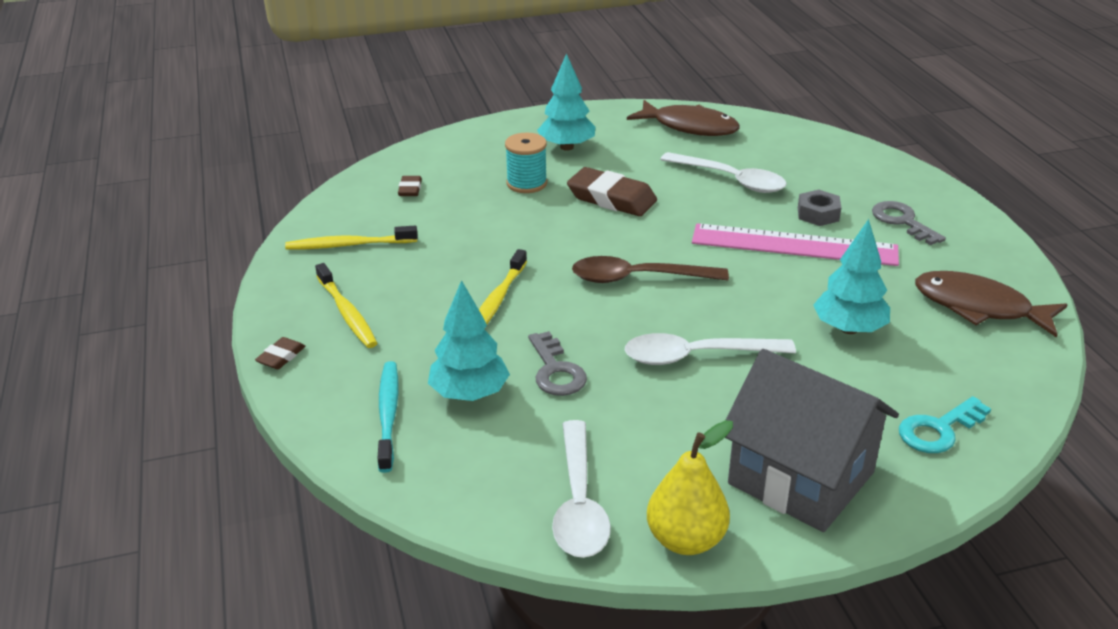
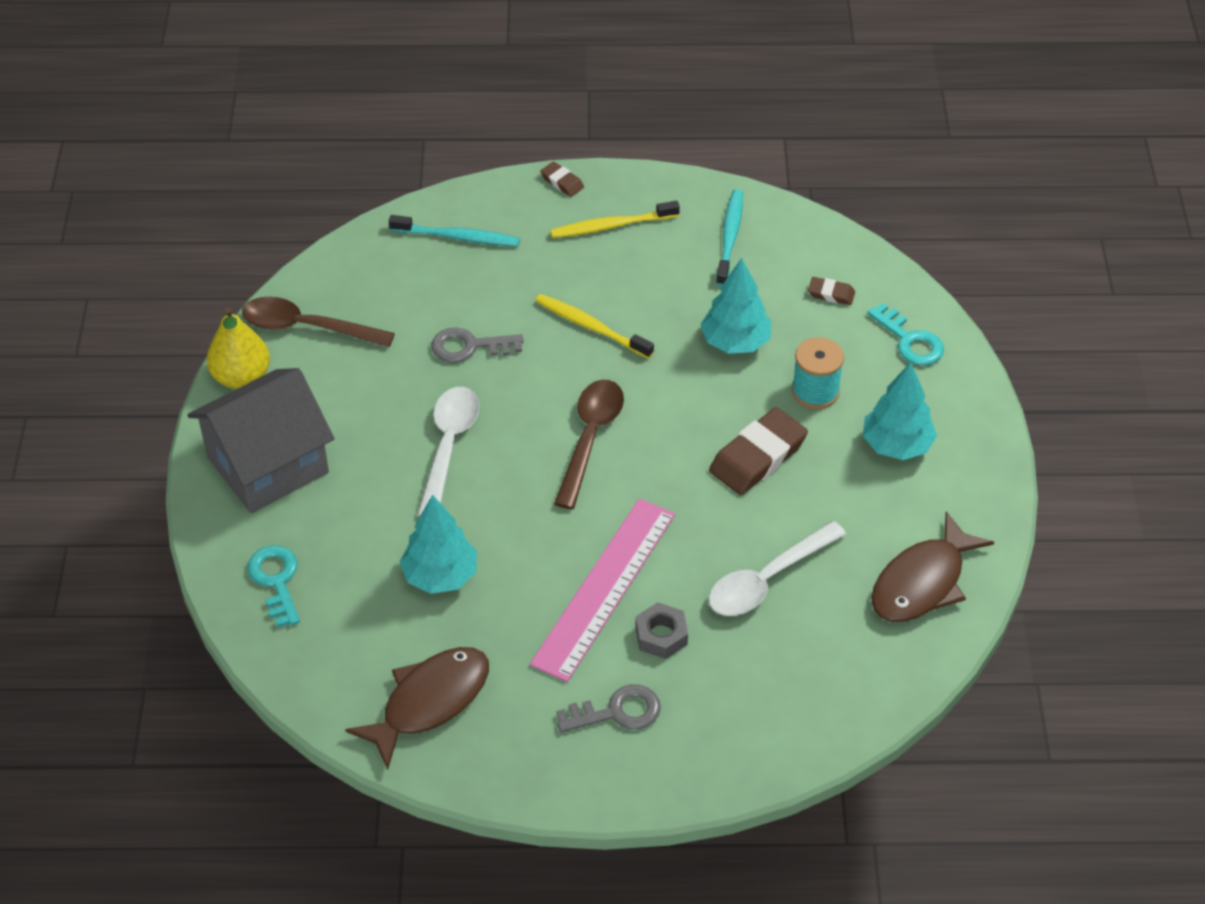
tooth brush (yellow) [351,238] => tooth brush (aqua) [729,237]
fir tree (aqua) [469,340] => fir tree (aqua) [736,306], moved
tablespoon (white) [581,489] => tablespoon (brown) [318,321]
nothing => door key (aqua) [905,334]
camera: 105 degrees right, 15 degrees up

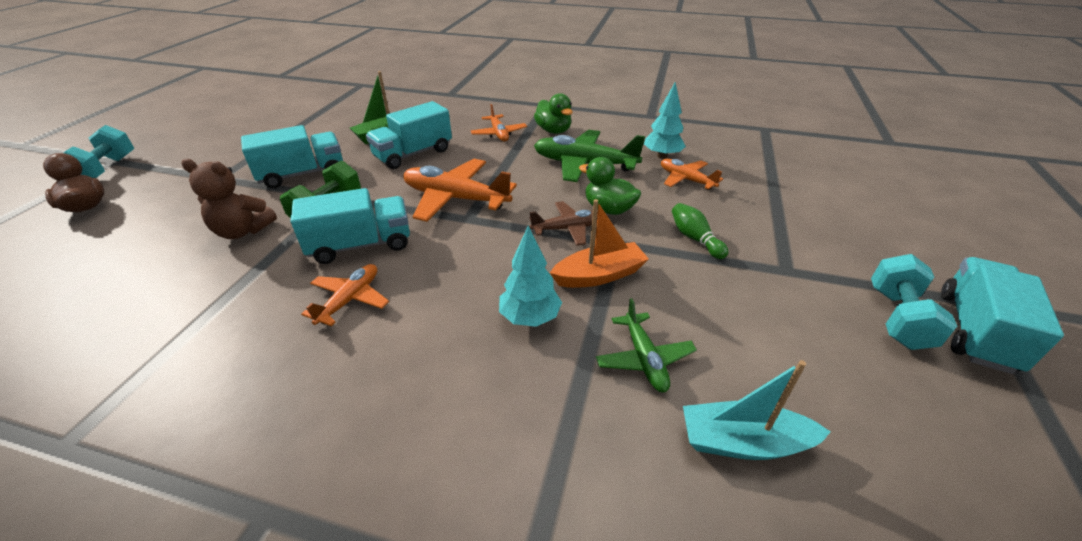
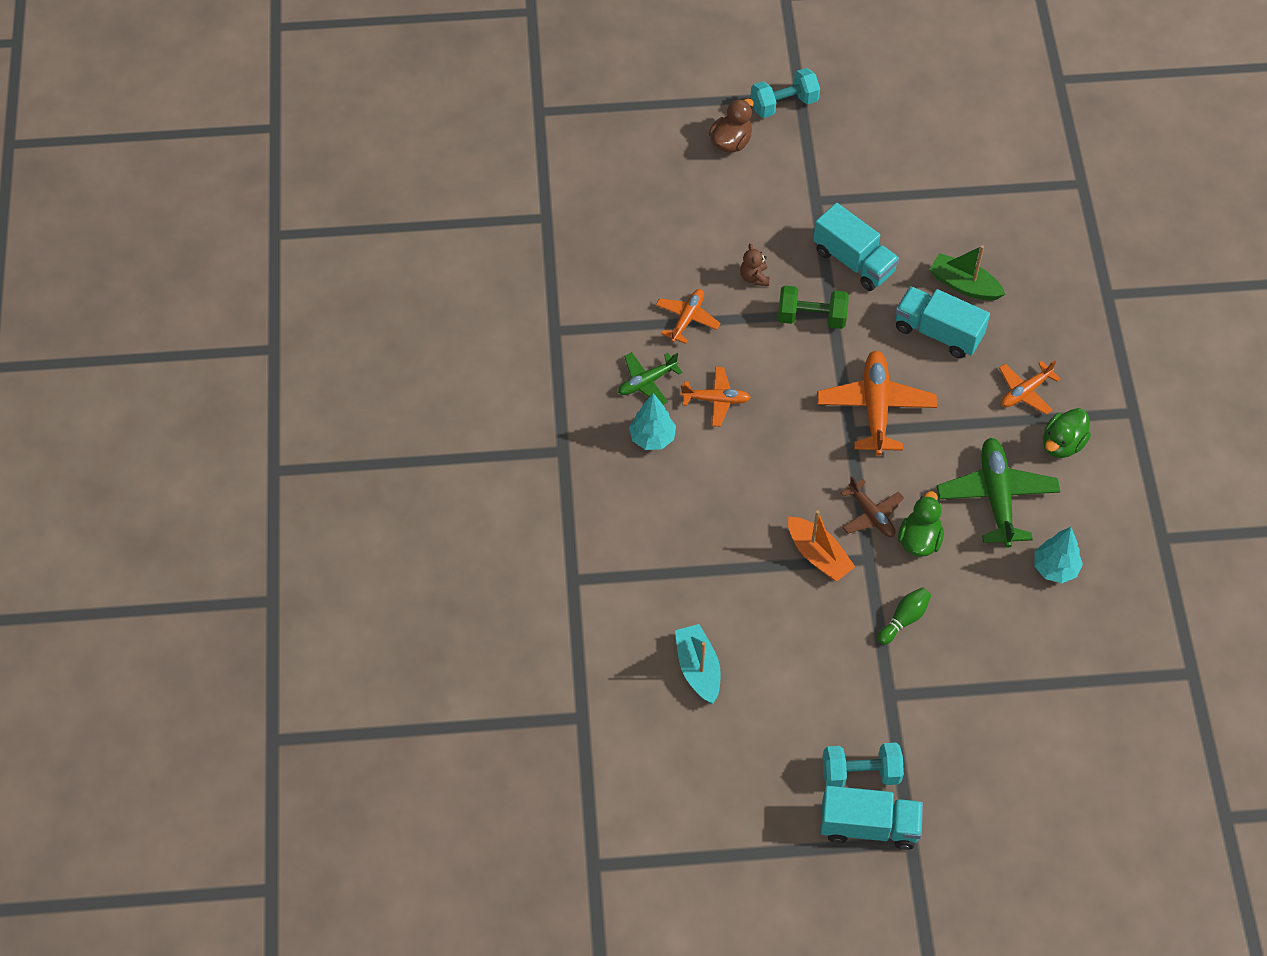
teddy (brown) [229,199] => teddy (brown) [755,265], x0.62
toy truck (aqua) [350,226] => nothing
fir tree (aqua) [530,276] => fir tree (aqua) [652,421], moved
toy plane (emerald) [646,345] => toy plane (emerald) [650,378], moved
toy plane (orange) [692,174] => toy plane (orange) [688,316], moved
camera: 70 degrees right, 20 degrees up

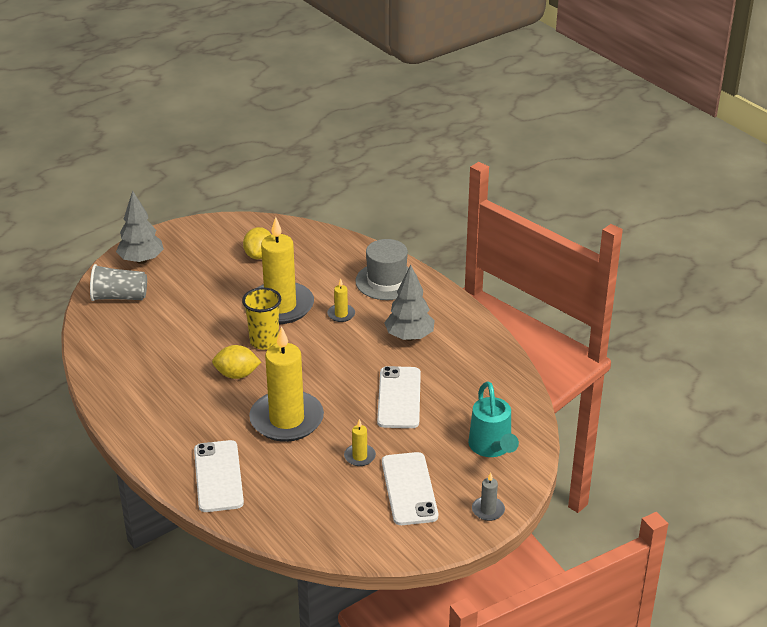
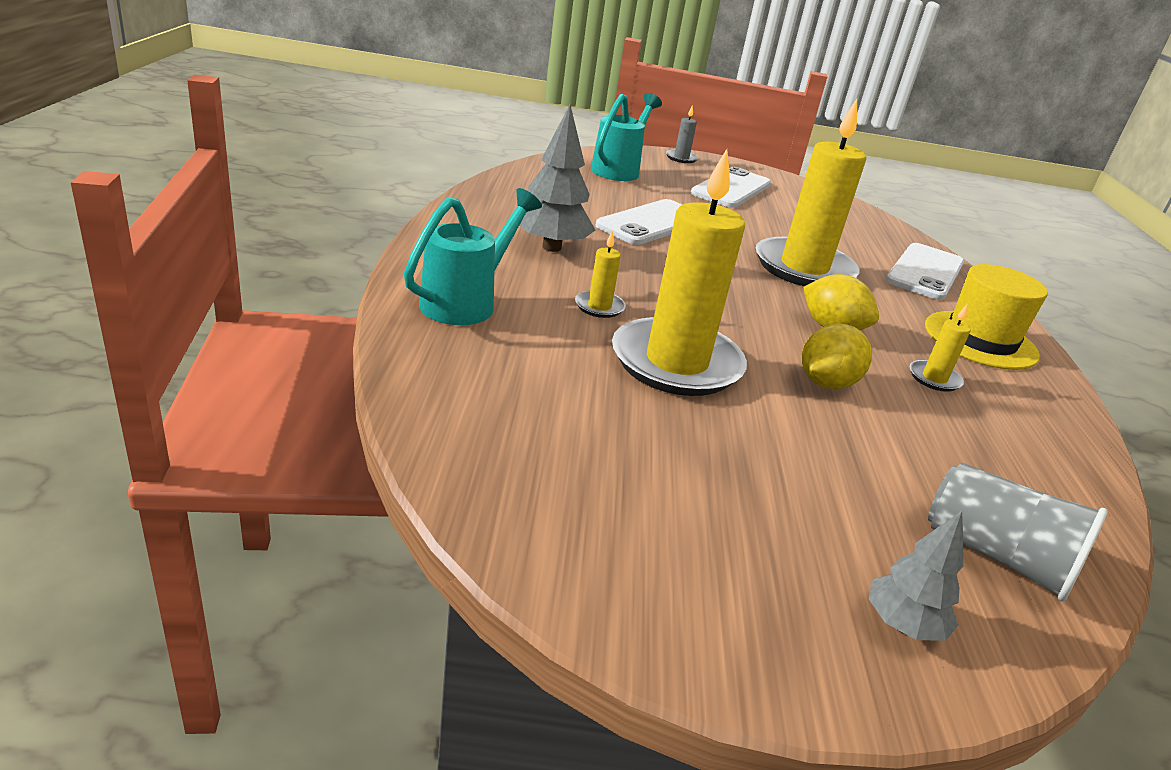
fir tree (gray) [140,227] => fir tree (gray) [915,576], x0.60
beaker (yellow) [261,318] => nothing
toy lemon (yellow) [257,243] => toy lemon (yellow) [836,356], moved
candle (yellow) [360,442] => candle (yellow) [940,348], moved
tall hat (gray) [386,269] => watering can (aqua) [473,256]
nothing => tall hat (yellow) [986,317]
camera: 145 degrees left, 5 degrees down

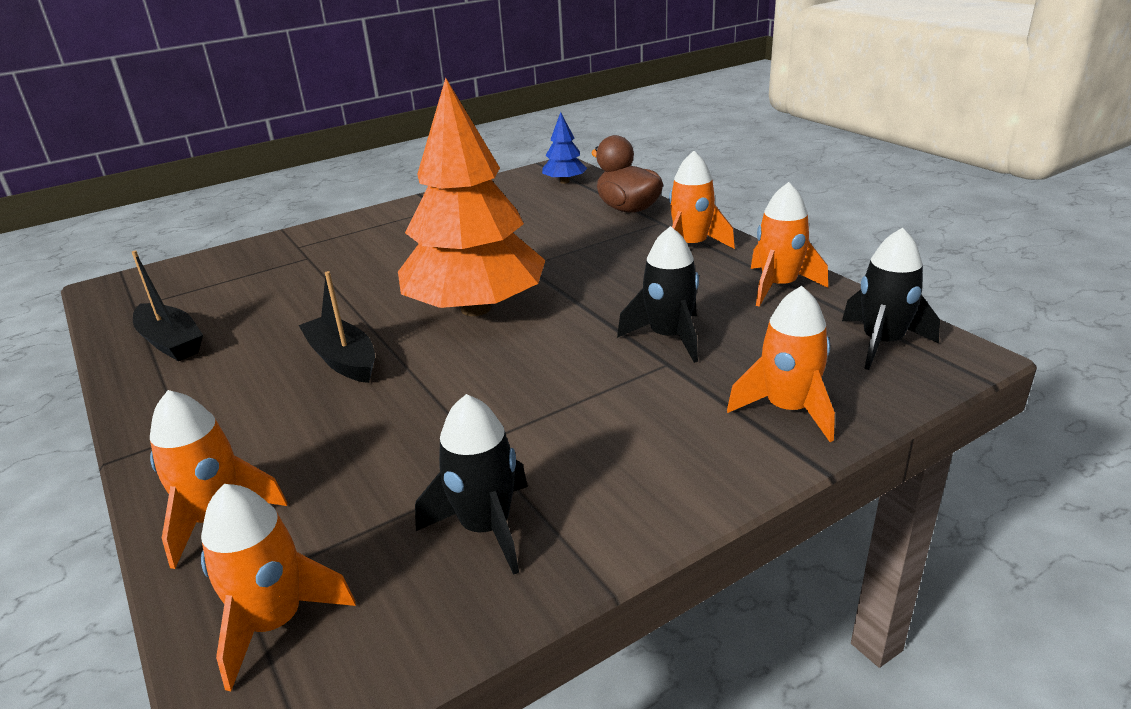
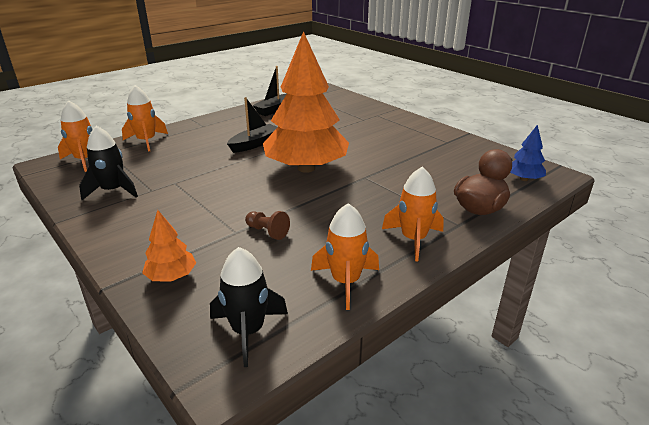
toy rocket (jet-black) [658,294] => chess pawn (brown) [267,225]
toy rocket (orange) [781,364] => fir tree (orange) [169,246]
camera: 80 degrees right, 0 degrees up

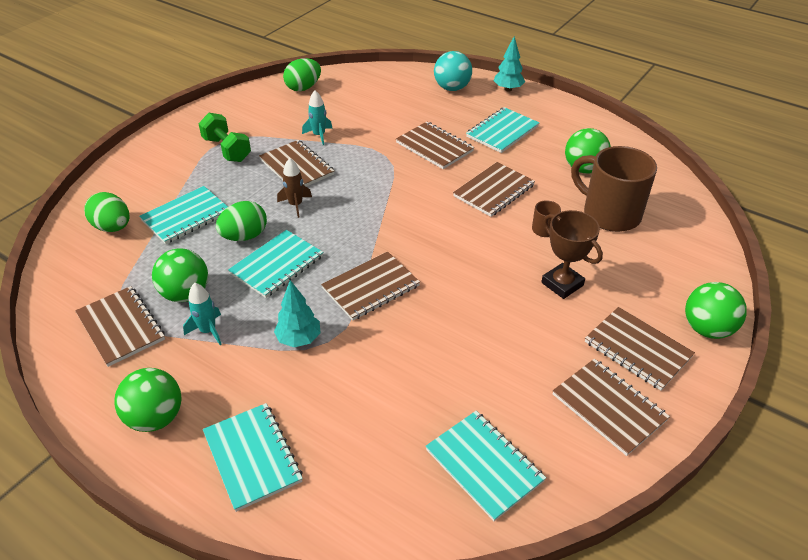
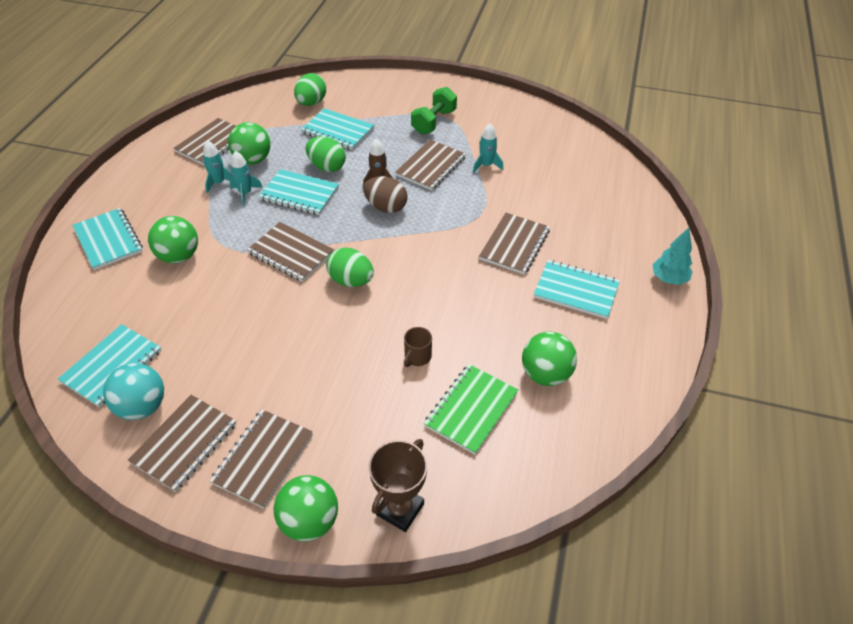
play ball (emerald) [148,400] => play ball (emerald) [173,240], moved
exercise book (aqua) [253,457] => exercise book (aqua) [107,239], 75 degrees counterclockwise
fir tree (aqua) [297,313] => nothing
egg (emerald) [302,74] => egg (emerald) [350,267], moved
play ball (aqua) [453,71] => play ball (aqua) [133,391], moved
exercise book (brown) [494,189] => nothing
award cup (brown) [572,254] => award cup (brown) [398,485], moved
tea mug (brown) [614,189] => exercise book (emerald) [471,409]
nothing => toy rocket (aqua) [246,178]
nothing => egg (brown) [385,194]
camera: 70 degrees right, 5 degrees up

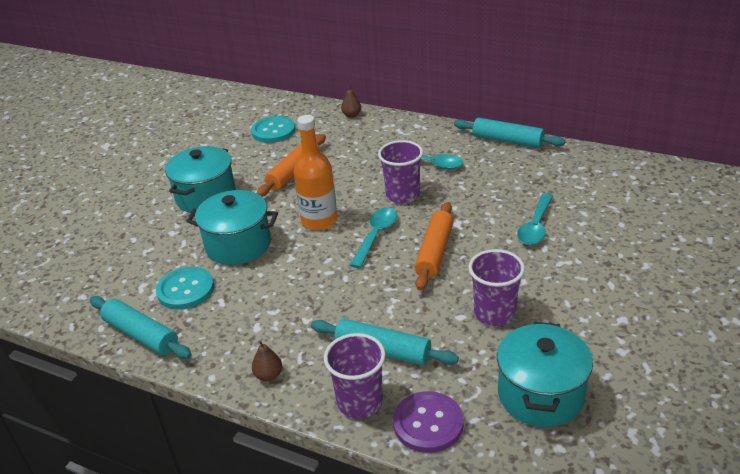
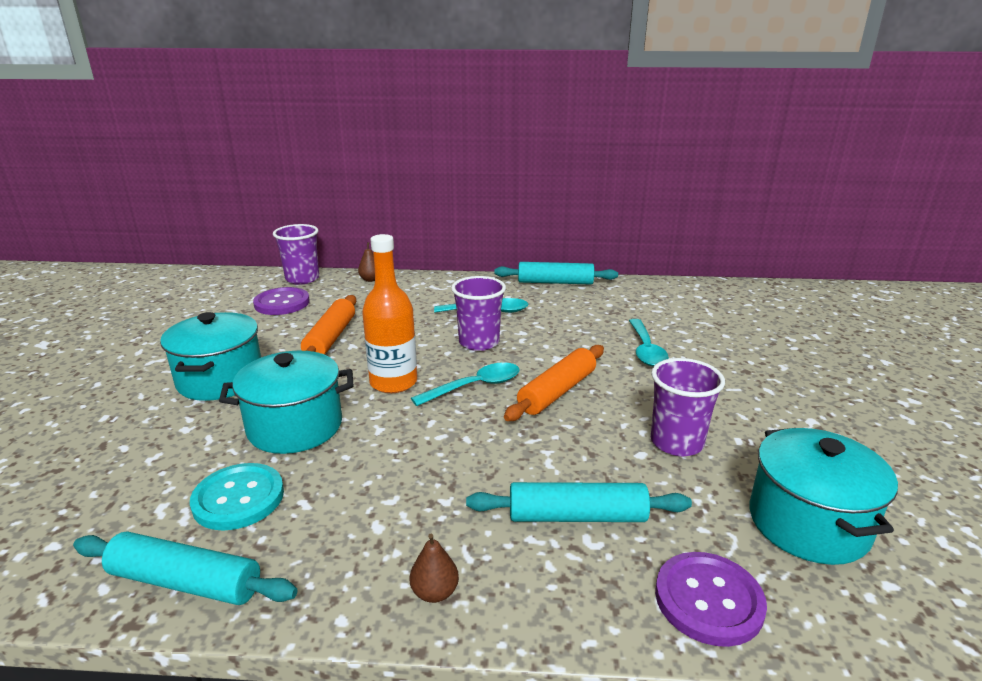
shirt button (aqua) [273,129] => shirt button (royal purple) [281,301]
beaker (royal purple) [355,376] => beaker (royal purple) [296,254], moved
tablespoon (aqua) [373,237] => tablespoon (aqua) [465,384], 60 degrees clockwise
pastry roller (orange) [434,246] => pastry roller (orange) [554,383], 45 degrees clockwise
camera: 25 degrees left, 10 degrees down

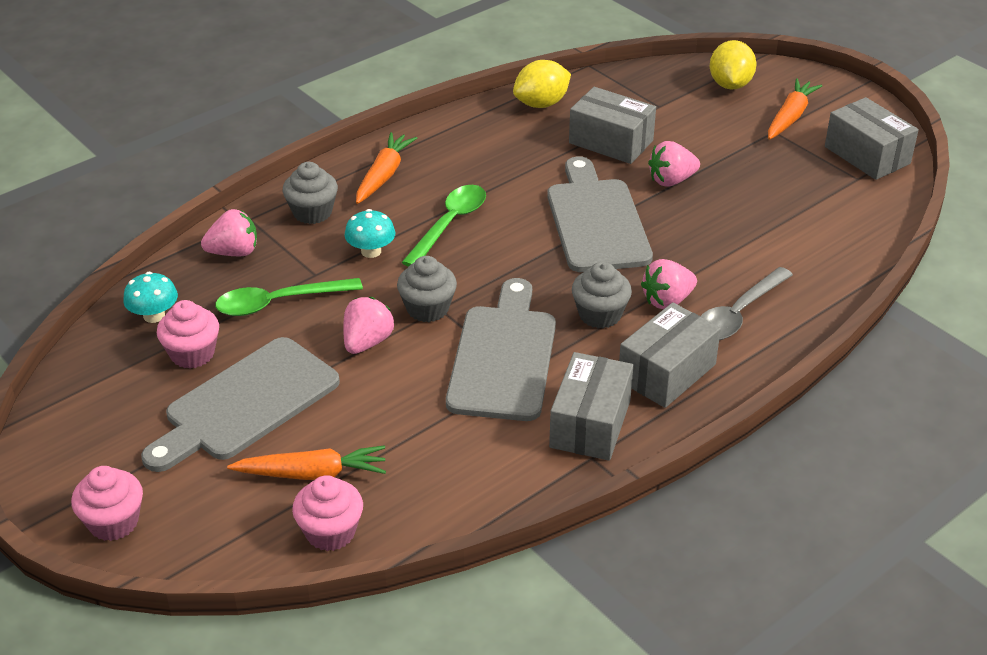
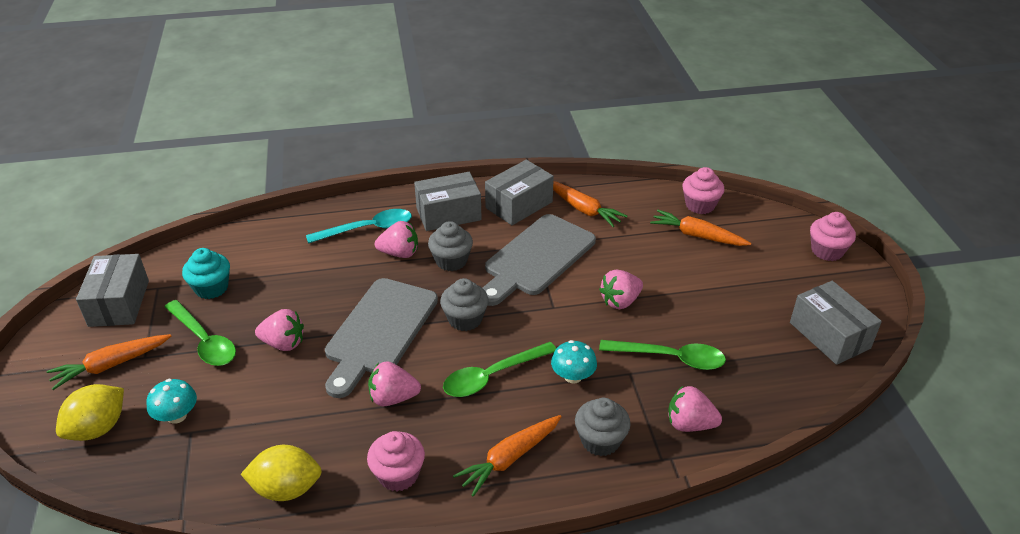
toadstool (aqua) [150,297] => toadstool (aqua) [171,401], moved
cutting board (gray) [240,404] => nothing
cupcake (rose-pink) [188,334] => cupcake (rose-pink) [396,461], moved
cupcake (gray) [427,289] => cupcake (gray) [464,304], moved
package (gray) [612,125] => package (gray) [836,323], moved
tablespoon (gray) [746,303] => tablespoon (aqua) [359,226]
nothing => tablespoon (emerald) [200,333]
nothing => cupcake (aqua) [206,273]
nothing => strawberry (rose-pink) [394,384]
nothing => root vegetable (orange) [590,204]
camera: 150 degrees left, 0 degrees up

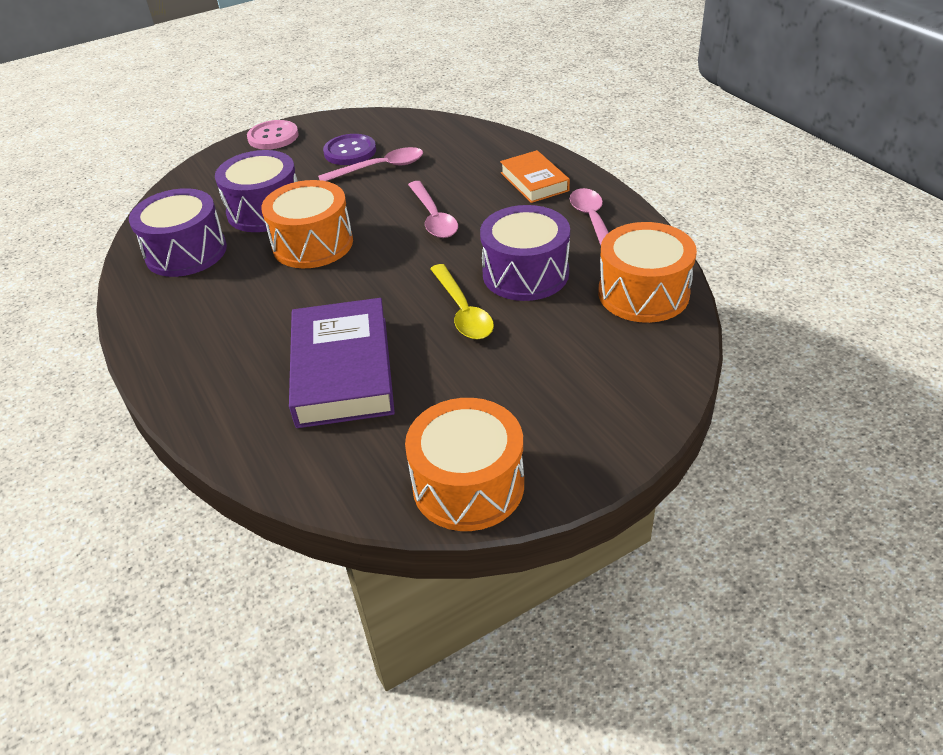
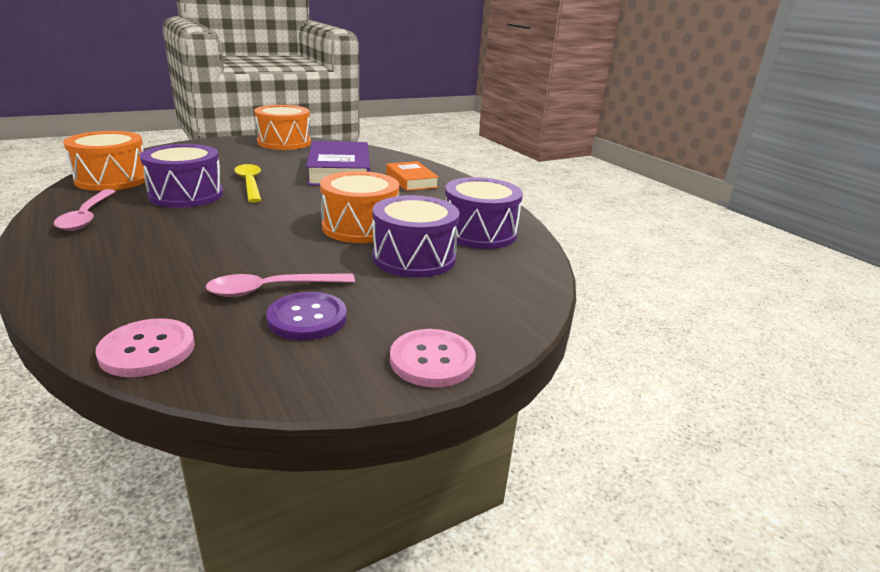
tablespoon (rose-pink) [433,209] => nothing
book (orange) [535,176] => book (orange) [412,176], moved
nothing => shirt button (rose-pink) [145,347]
camera: 175 degrees right, 15 degrees down

